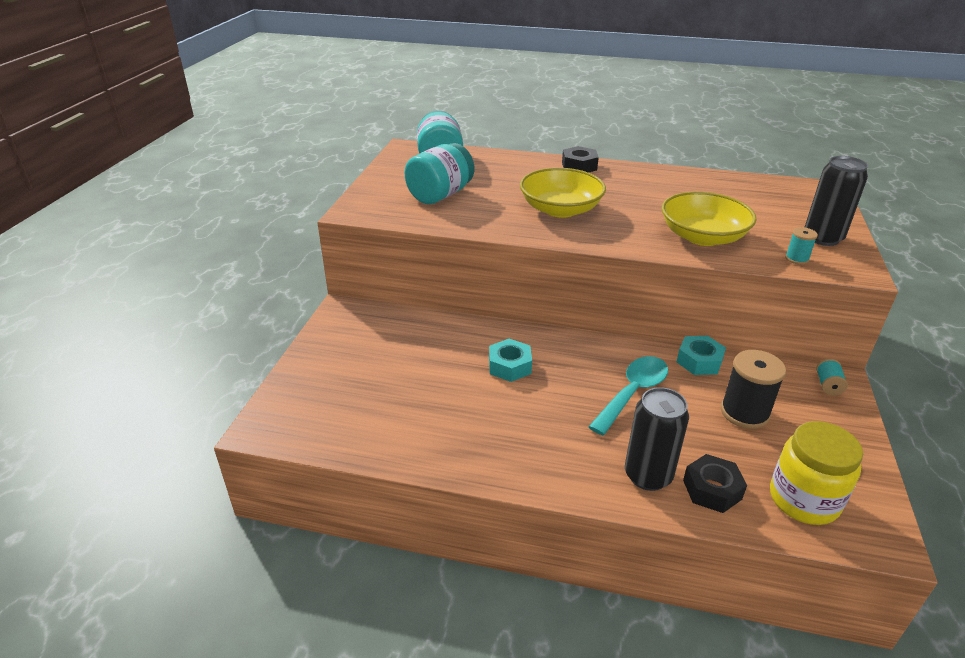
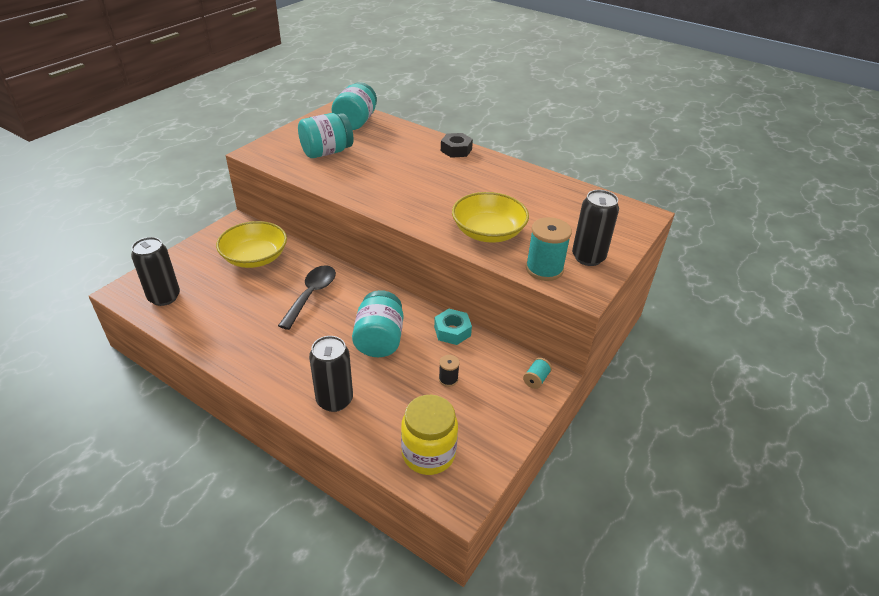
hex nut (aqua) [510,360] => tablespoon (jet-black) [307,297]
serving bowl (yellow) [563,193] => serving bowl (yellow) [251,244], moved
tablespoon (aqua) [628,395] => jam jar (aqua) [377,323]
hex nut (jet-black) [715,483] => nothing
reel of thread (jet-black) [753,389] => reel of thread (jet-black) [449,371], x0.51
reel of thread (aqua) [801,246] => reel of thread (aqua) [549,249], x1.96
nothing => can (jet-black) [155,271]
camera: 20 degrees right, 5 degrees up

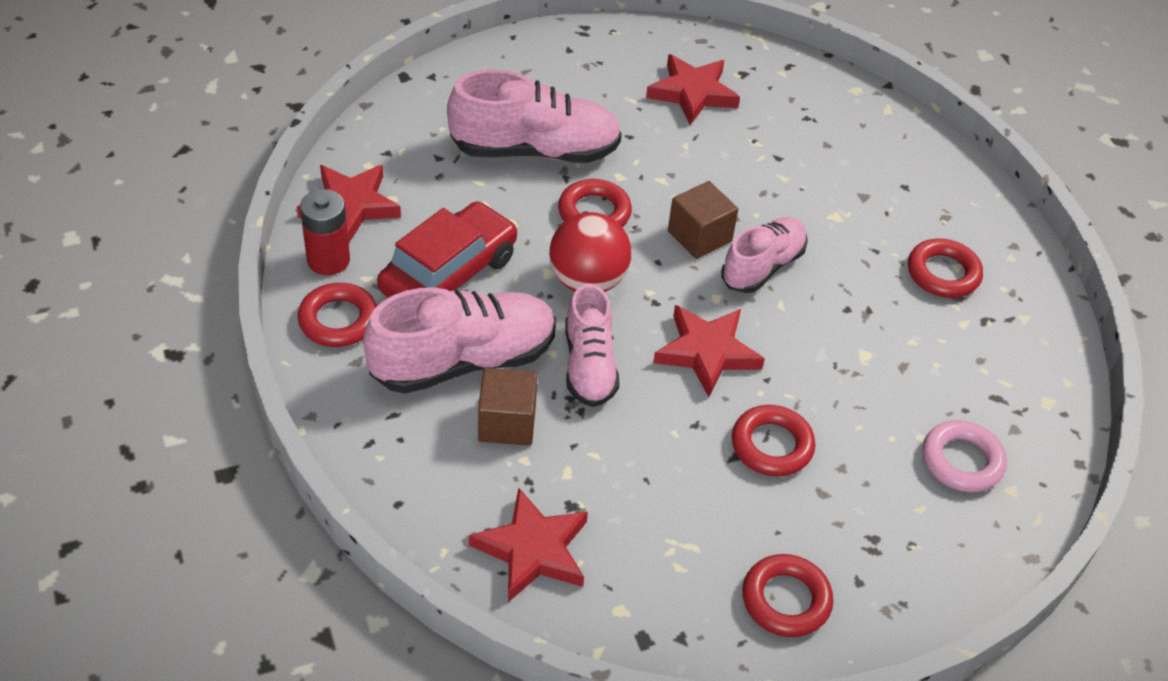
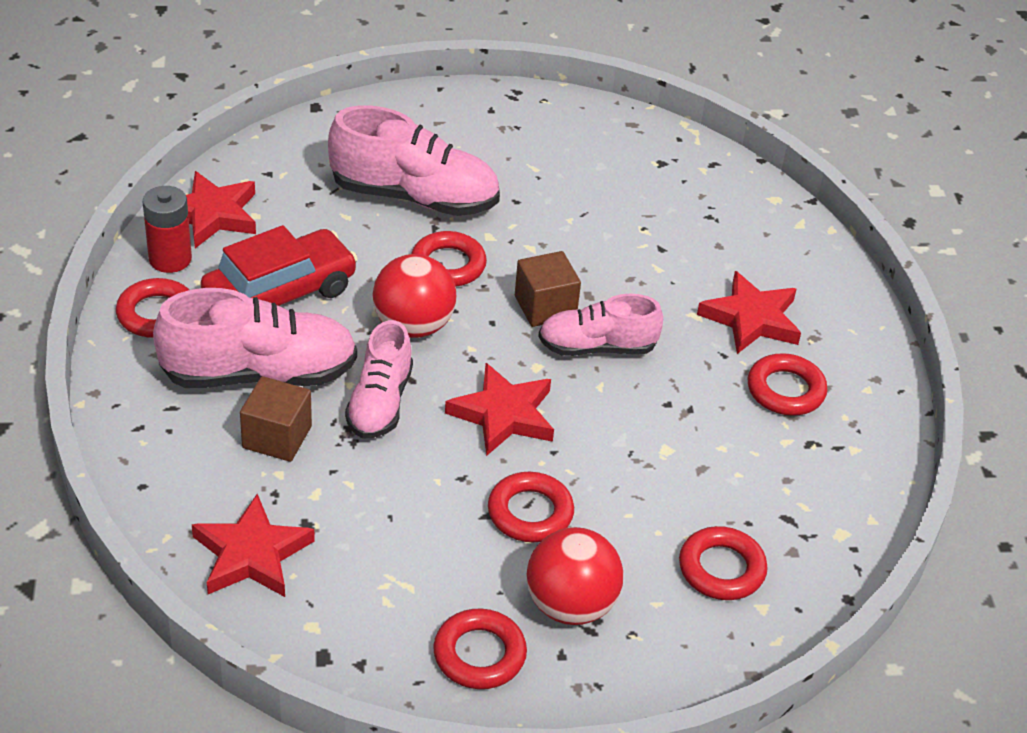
star shape (crimson) [693,89] => star shape (crimson) [749,312], moved
sneaker (rose-pink) [764,255] => sneaker (rose-pink) [600,325], 150 degrees counterclockwise
hoop (rose-pink) [965,456] => hoop (crimson) [723,563]
nothing => play ball (crimson) [574,576]
camera: 15 degrees right, 5 degrees down

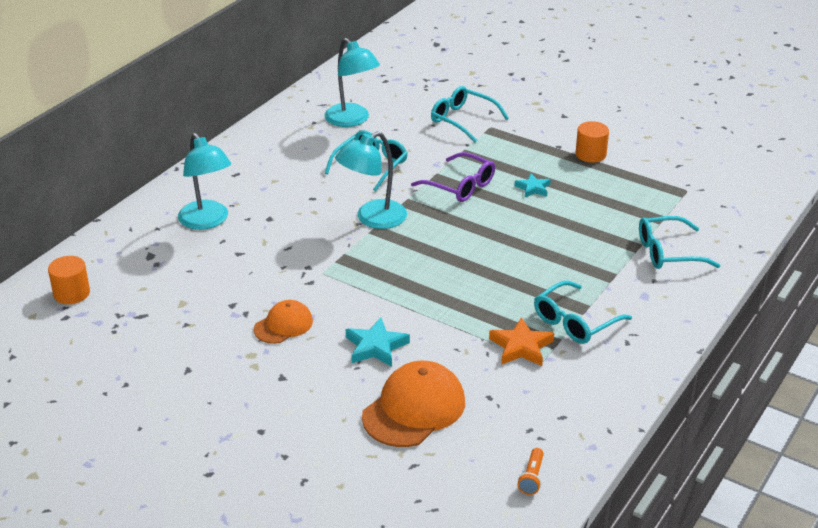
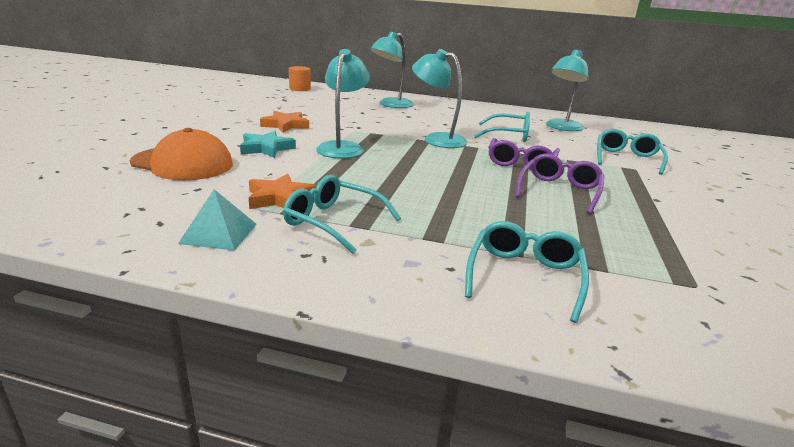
peaked cap (orange) [283,322] => star shape (orange) [284,122]
star shape (aqua) [533,185] => eyeglasses (royal purple) [559,183]
torch (orange) [530,471] => nothing
cylinder shape (orange) [592,142] => nothing
eyeglasses (aqua) [680,242] => eyeglasses (aqua) [527,272], 45 degrees clockwise
nothing => pyramid shape (aqua) [217,220]
nothing => reading lamp (aqua) [343,104]
camera: 70 degrees right, 10 degrees down

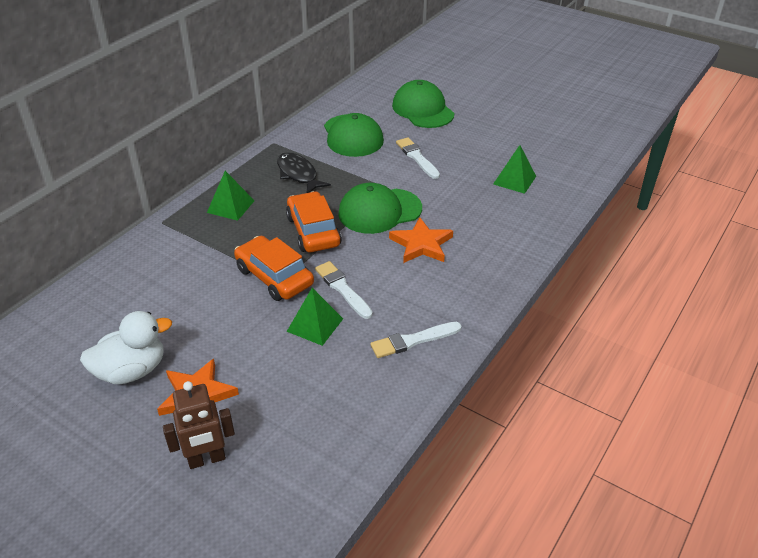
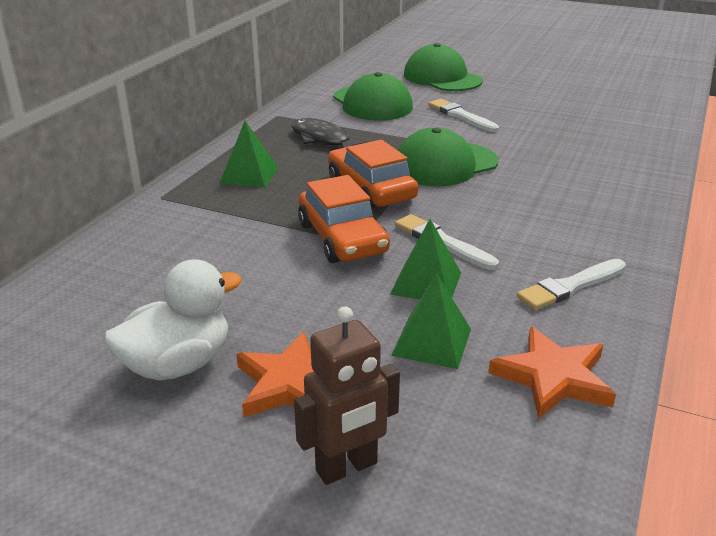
automobile (orange) [274,268] => automobile (orange) [344,219], 150 degrees counterclockwise
star shape (orange) [421,240] => star shape (orange) [552,373], moved
pyramid shape (emerald) [514,169] => pyramid shape (emerald) [431,321], moved
camera: 10 degrees left, 10 degrees down

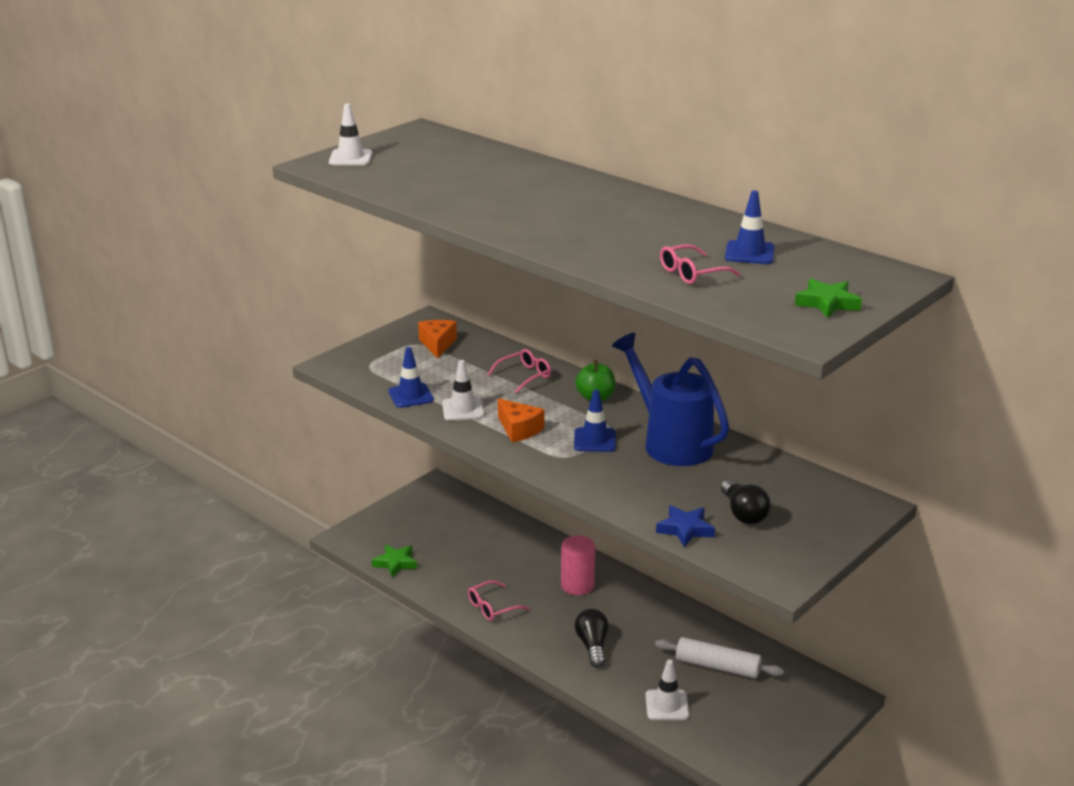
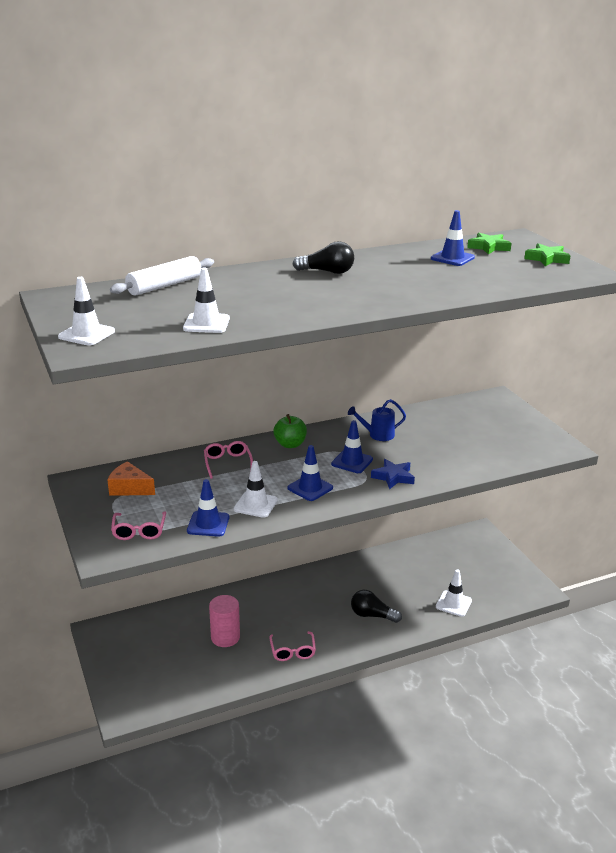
star shape (emerald) [394,560] => star shape (emerald) [489,244], moved
piece of cheese (orange) [521,420] => safety cone (royal blue) [310,473]
cylinder shape (rose-pink) [578,565] => cylinder shape (rose-pink) [224,621], moved
watering can (royal blue) [670,399] => watering can (royal blue) [377,420], x0.48
pastry roller (white) [719,657] => pastry roller (white) [162,276], moved
star shape (royal blue) [685,526] => star shape (royal blue) [393,474], moved
eyeglasses (rose-pink) [700,264] => eyeglasses (rose-pink) [138,525], moved
bulb (jet-black) [746,501] => bulb (jet-black) [323,257], moved
nothing => safety cone (white) [206,300]
camera: 65 degrees left, 0 degrees up

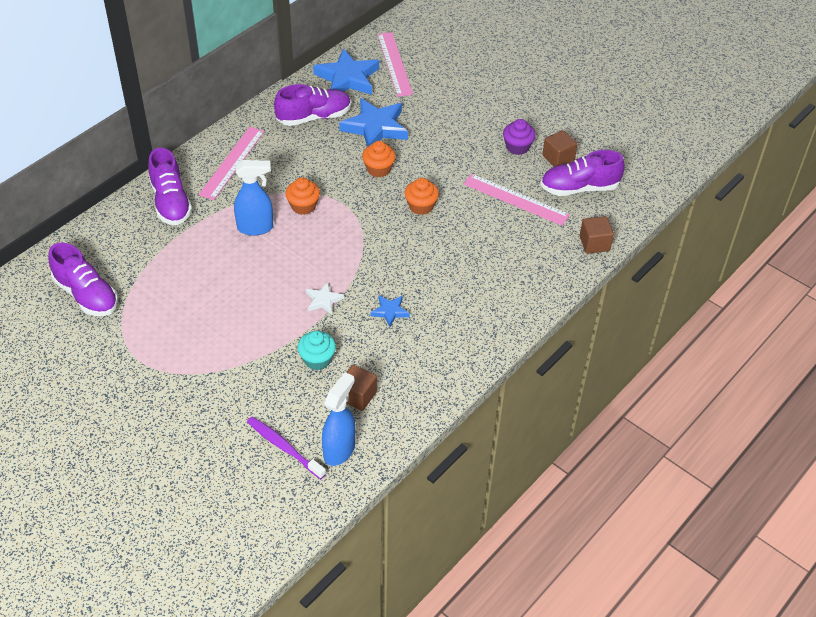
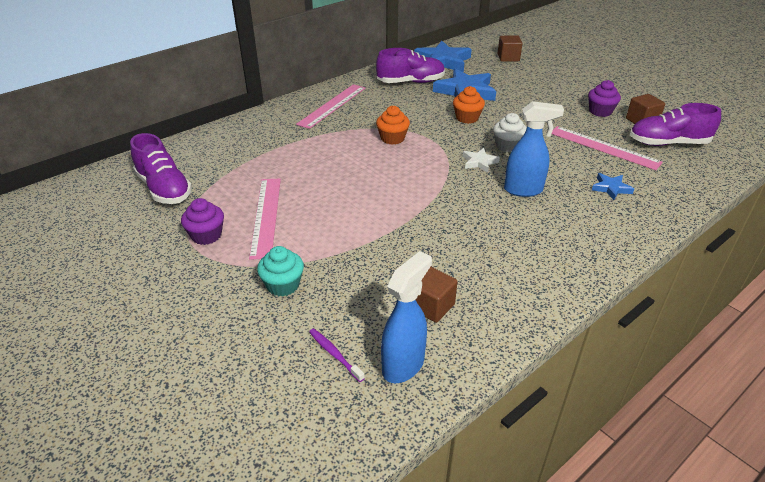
sneaker (royal purple) [170,186] => nothing
spray bottle (royal blue) [253,197] => spray bottle (royal blue) [534,149], moved
tooth brush (royal purple) [286,448] => tooth brush (royal purple) [337,355], x0.64
cupcake (aqua) [316,350] => cupcake (aqua) [280,271], moved
star shape (white) [325,298] => star shape (white) [481,160], moved
star shape (royal blue) [390,311] => star shape (royal blue) [613,186], moved
ruler (rose-pink) [395,64] => ruler (rose-pink) [265,219], moved
cupcake (orange) [422,196] => cupcake (white) [510,132]
solid cube (brown) [597,235] => solid cube (brown) [510,48], moved
nothing => cupcake (royal purple) [202,221]
camera: 10 degrees right, 10 degrees down

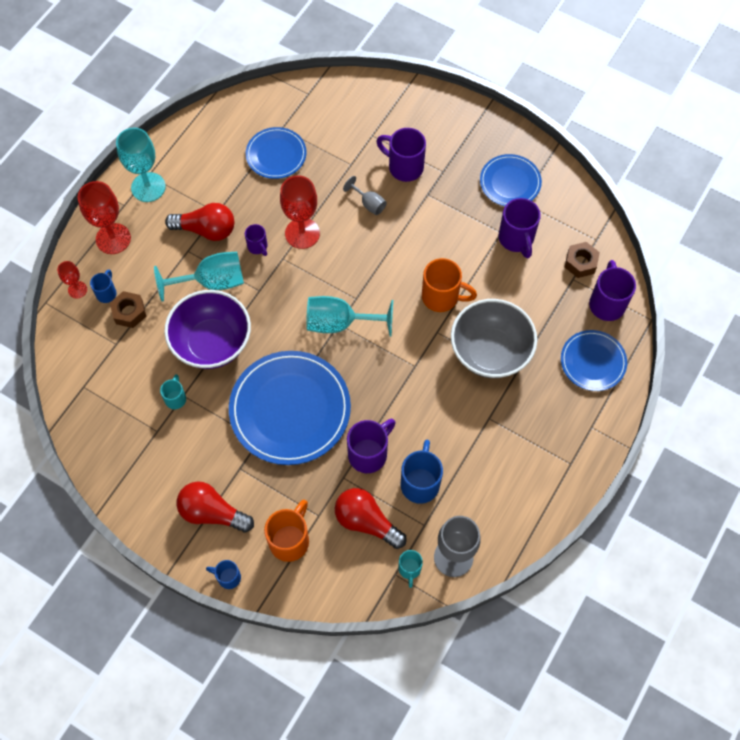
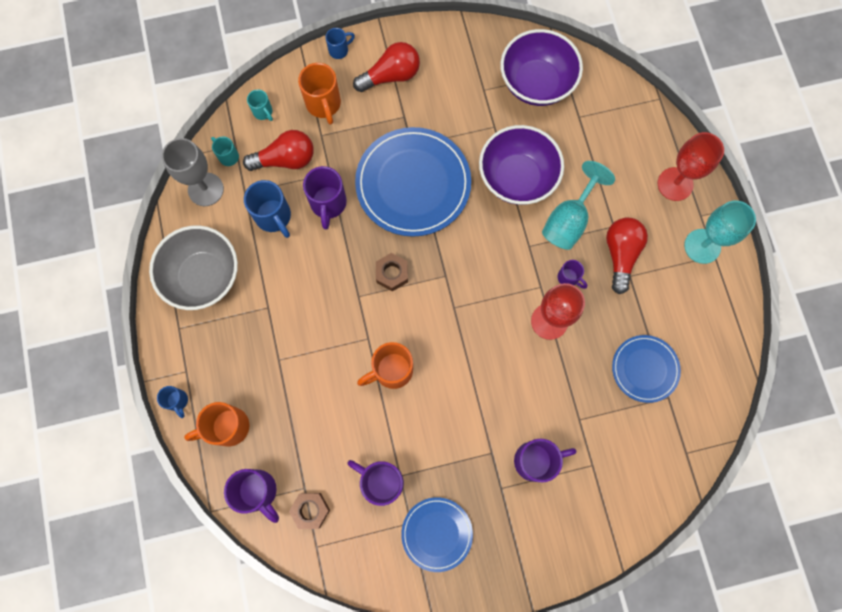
wine glass (crimson) [72,280] => nothing
tea mug (royal blue) [103,286] => tea mug (royal blue) [172,402], moved
hex nut (brown) [128,309] => hex nut (brown) [392,272], moved
tea mug (aqua) [173,391] => tea mug (aqua) [260,105], moved
bulb (crimson) [199,222] => bulb (crimson) [627,256], 135 degrees clockwise
tea mug (royal purple) [256,240] => tea mug (royal purple) [572,274], 150 degrees counterclockwise
wine glass (aqua) [349,316] => nothing
wine glass (gray) [365,195] => nothing
serving bowl (gray) [494,338] => serving bowl (gray) [193,267], moved
dinner plate (royal blue) [594,360] => tea mug (orange) [216,424]
nothing => serving bowl (royal purple) [541,67]
camera: 135 degrees right, 10 degrees up

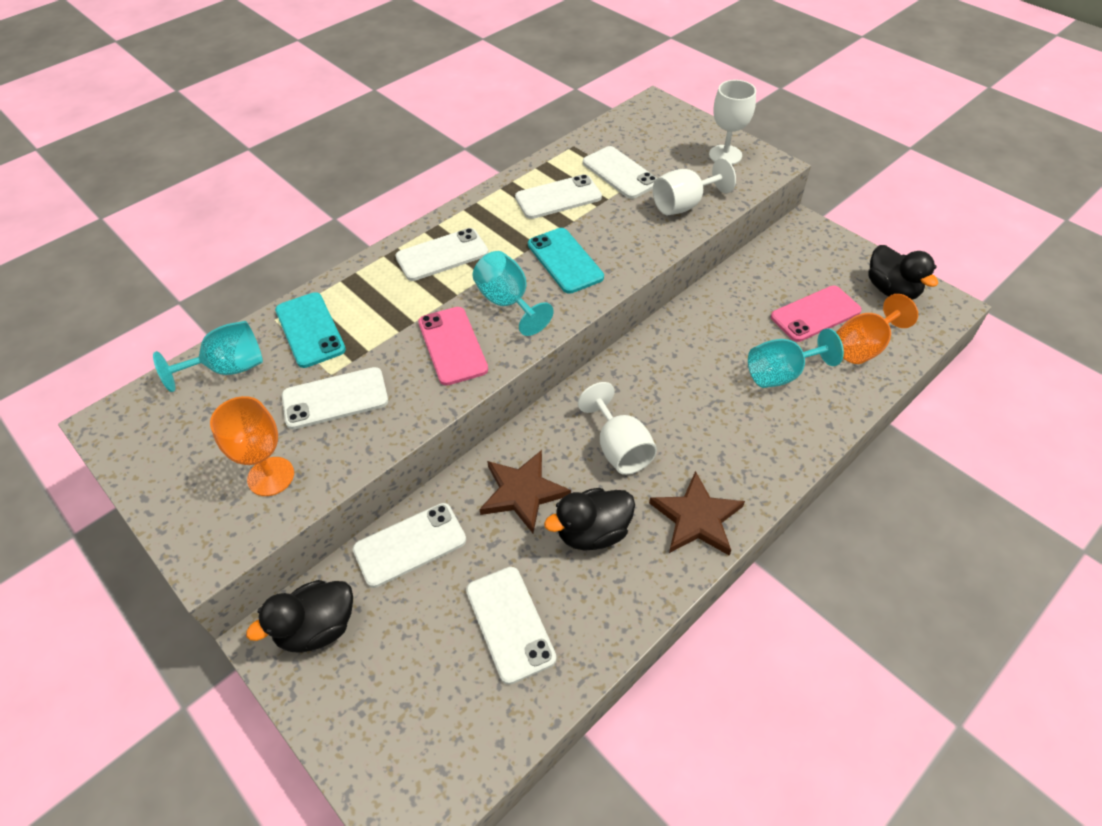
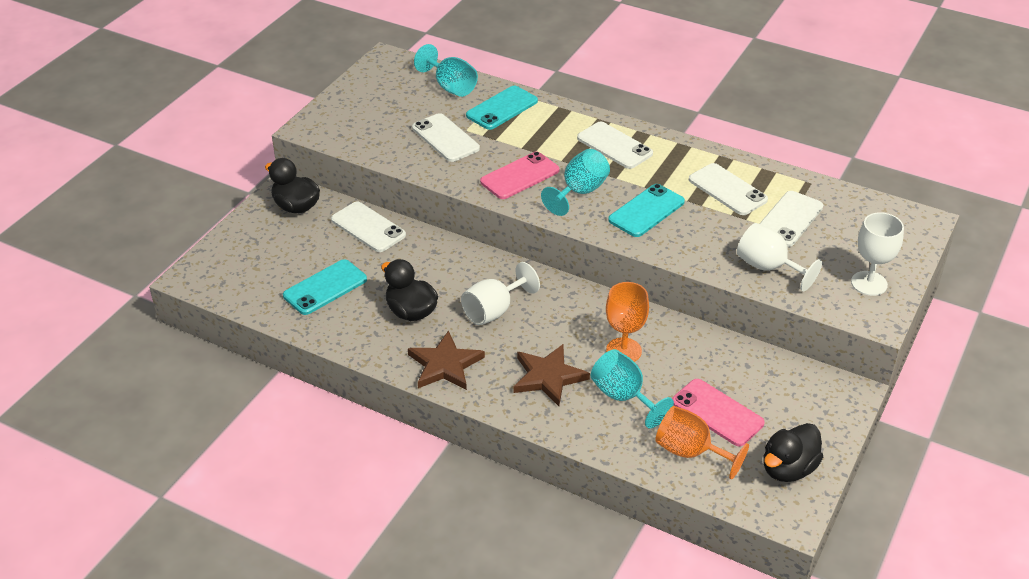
wine glass (orange) [252,446] => wine glass (orange) [627,322], moved
phone (white) [511,626] => phone (aqua) [325,287]
star shape (brown) [525,491] => star shape (brown) [552,375], moved
camera: 70 degrees right, 10 degrees down

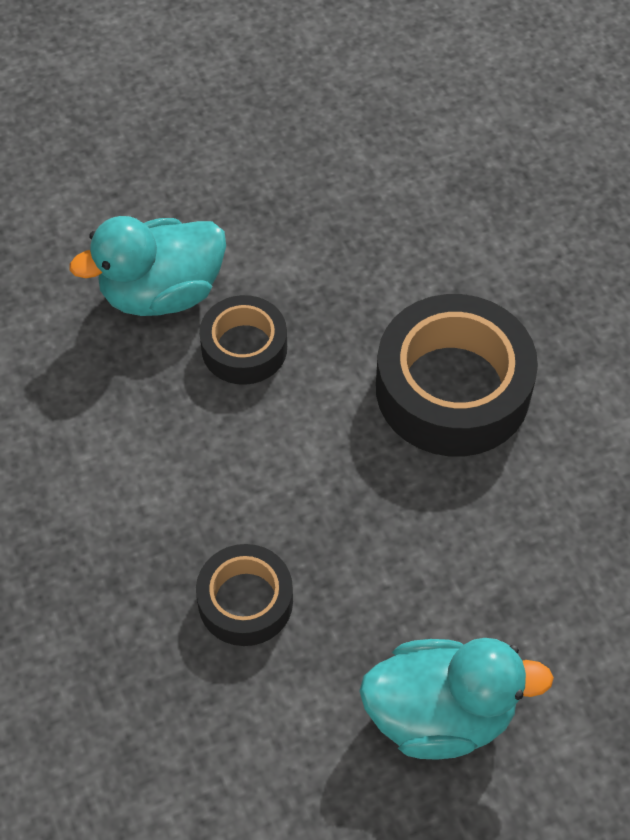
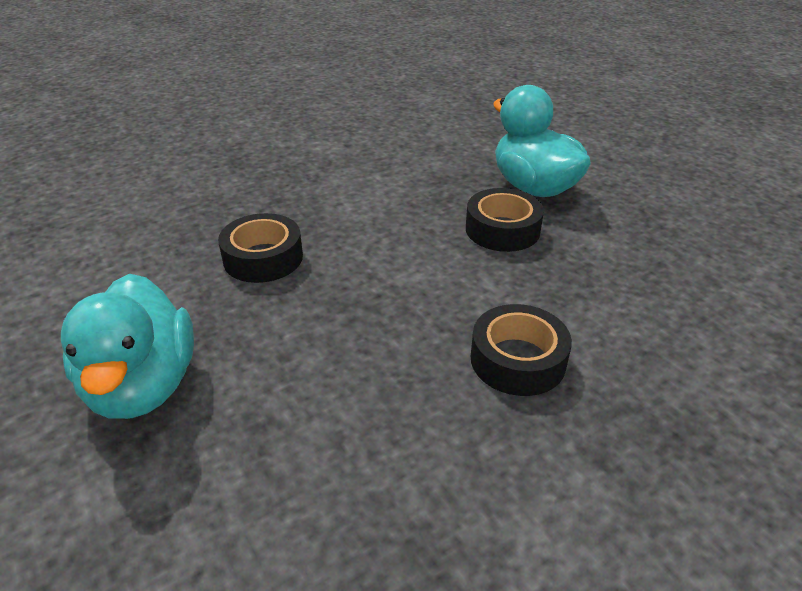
roll of tape (jet-black) [457,375] => roll of tape (jet-black) [521,350], x0.56
camera: 80 degrees right, 20 degrees down

